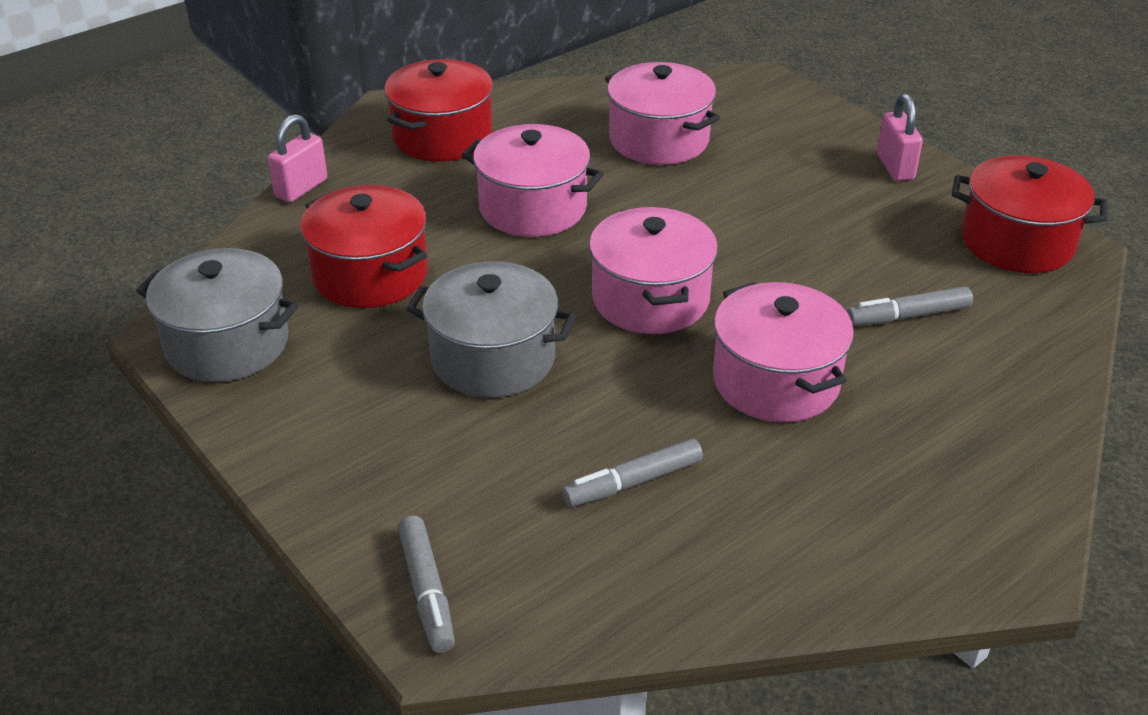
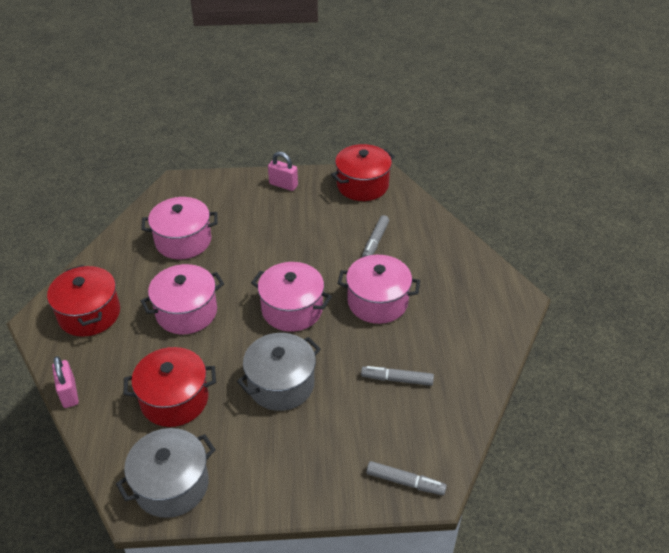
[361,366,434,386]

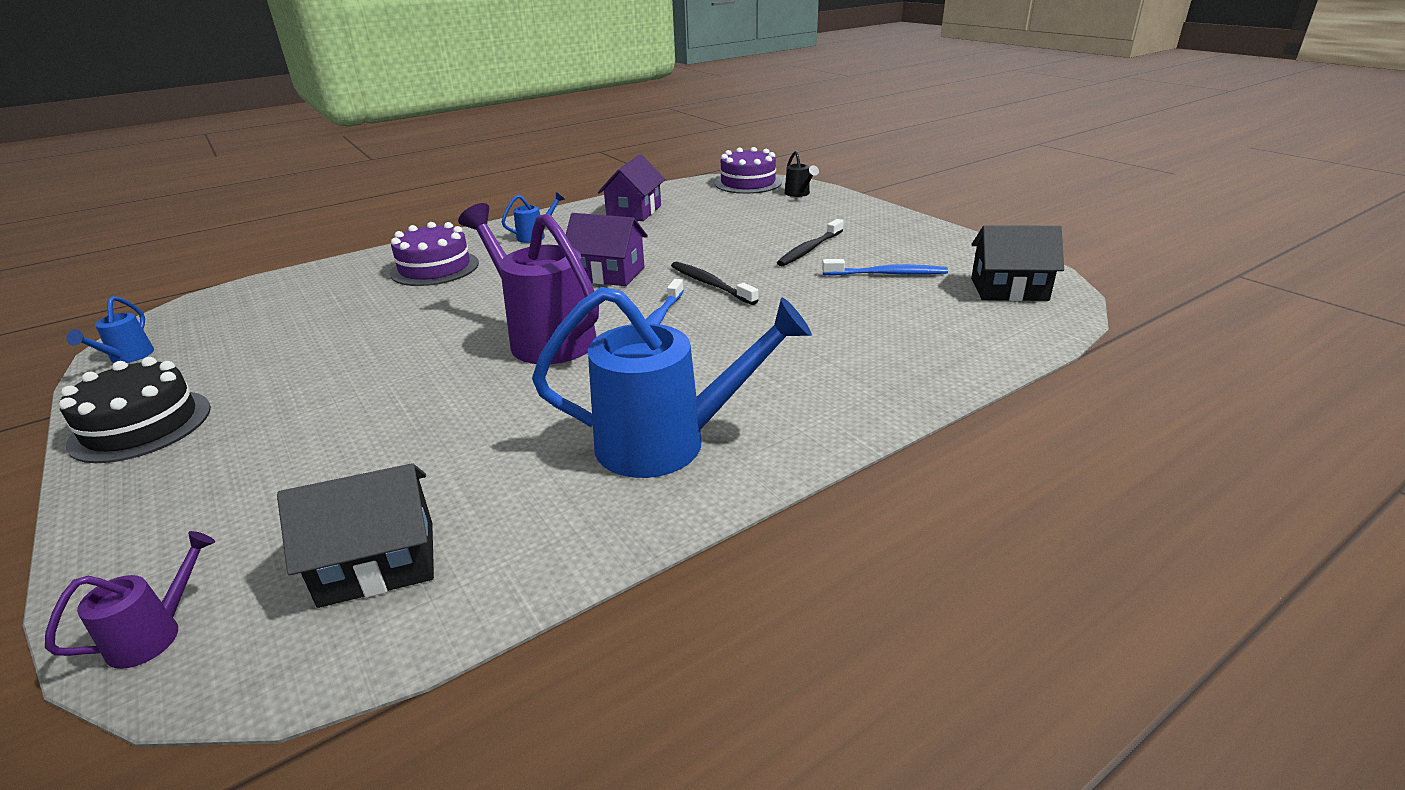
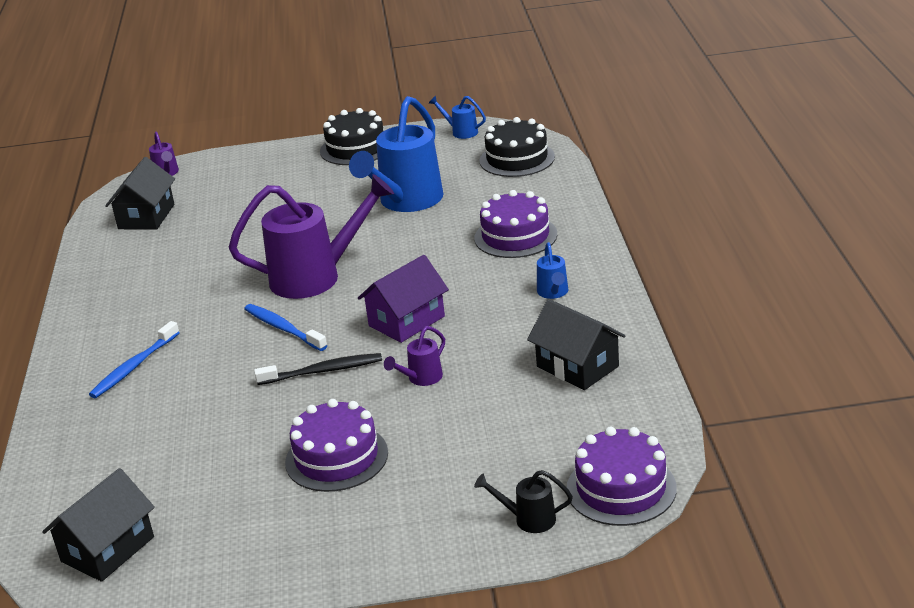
[349,96,443,212]
[527,299,625,390]
[285,399,388,492]
[89,321,180,398]
[384,326,445,386]
[479,117,555,177]

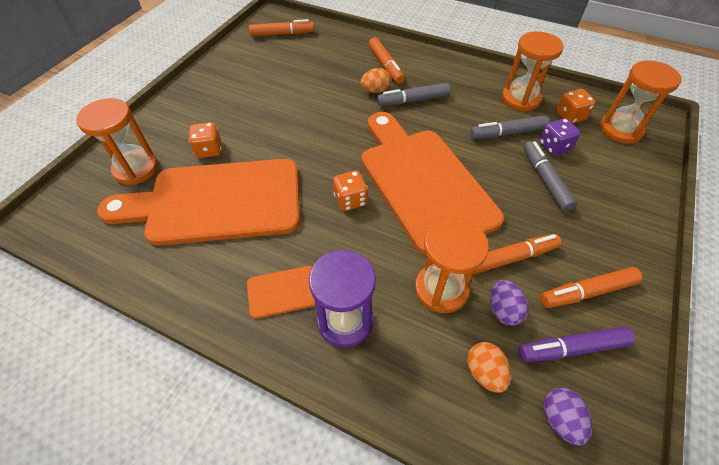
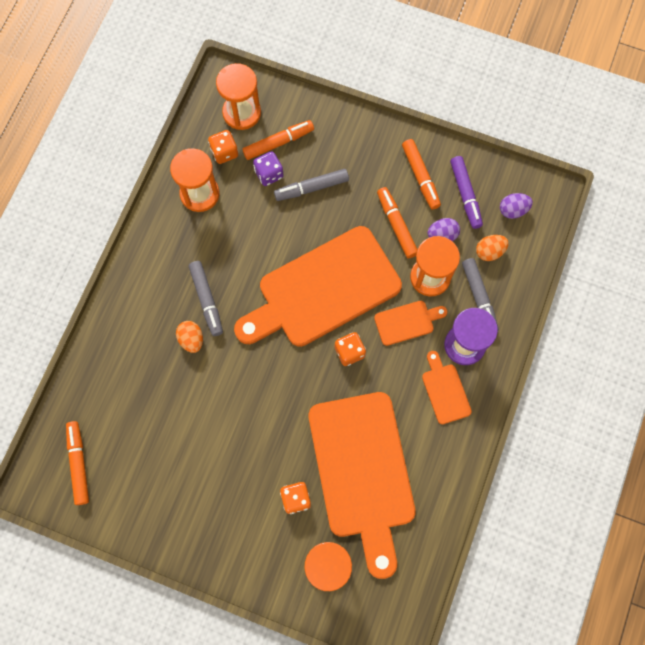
[242,120,314,160]
[462,258,499,331]
[374,301,447,346]

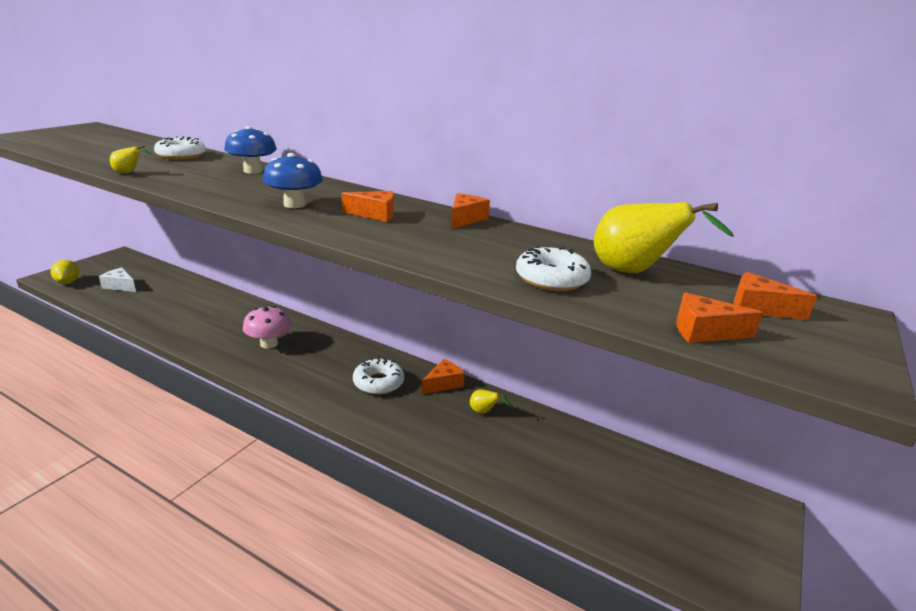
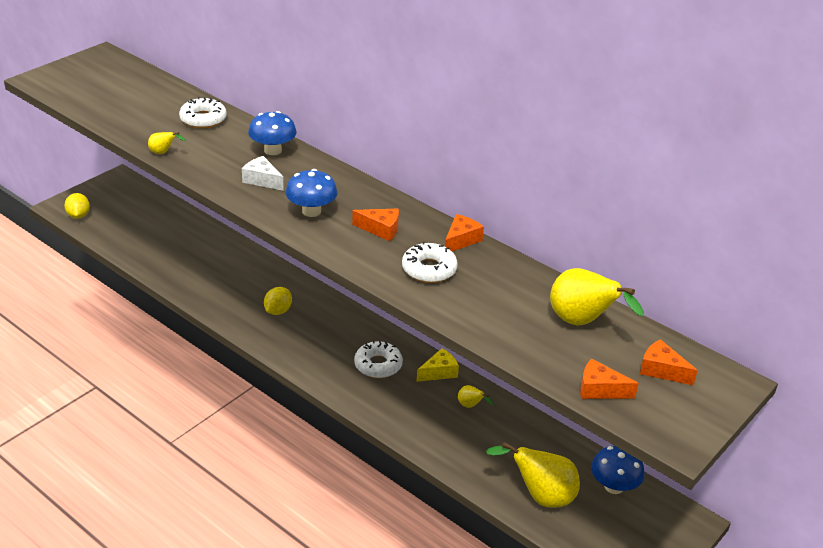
[242,156,284,191]
[264,287,292,315]
[416,348,459,382]
[402,241,458,283]
[486,442,580,508]
[591,446,645,494]

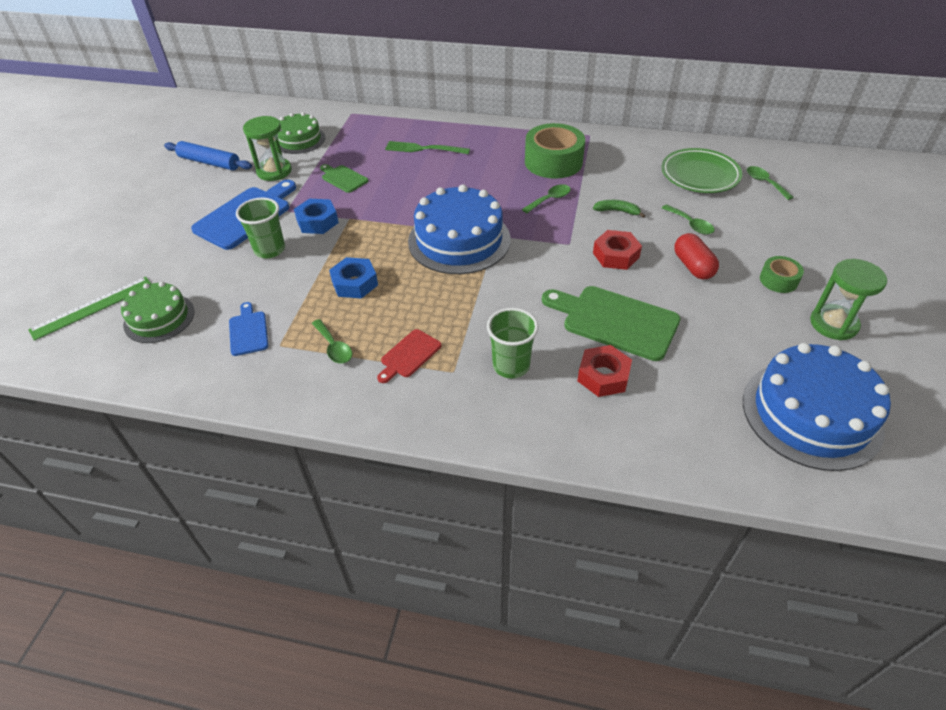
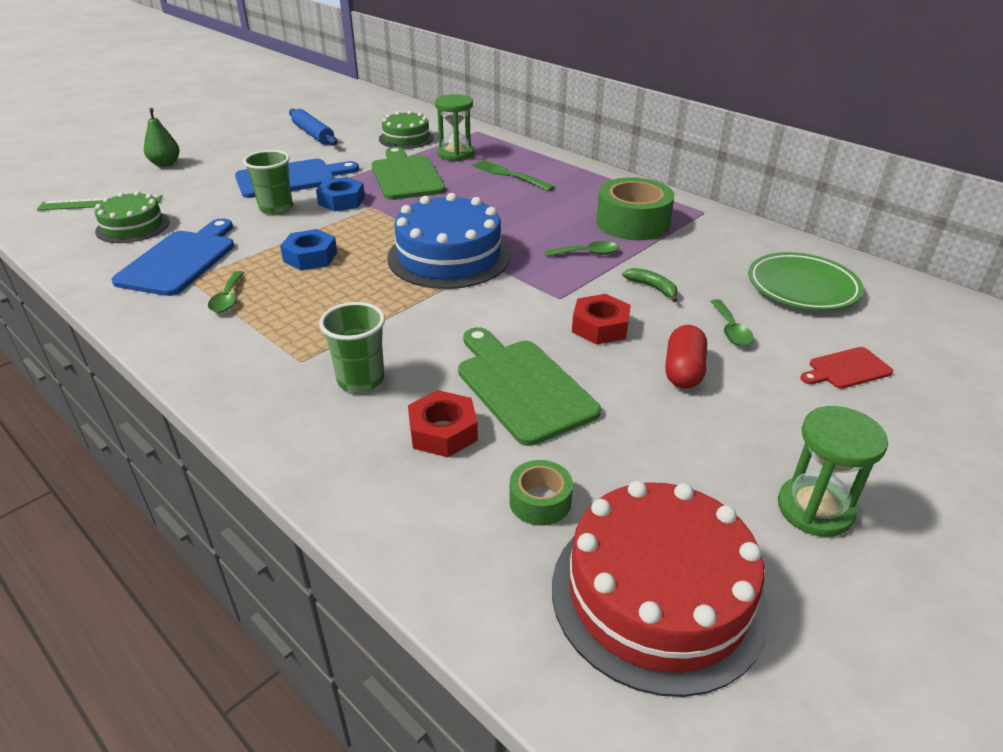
[112,218,234,296]
[435,94,474,161]
[372,147,445,200]
[800,347,893,389]
[552,481,769,697]
[747,166,794,200] (first image)
[509,460,573,526]
[144,108,180,167]

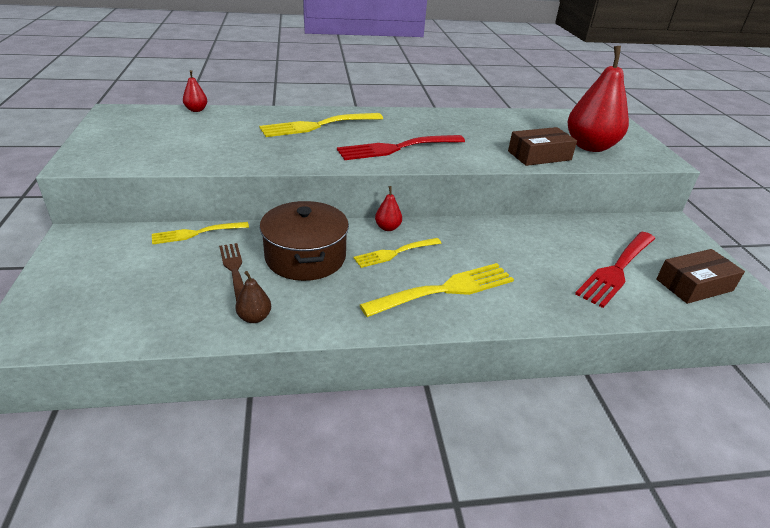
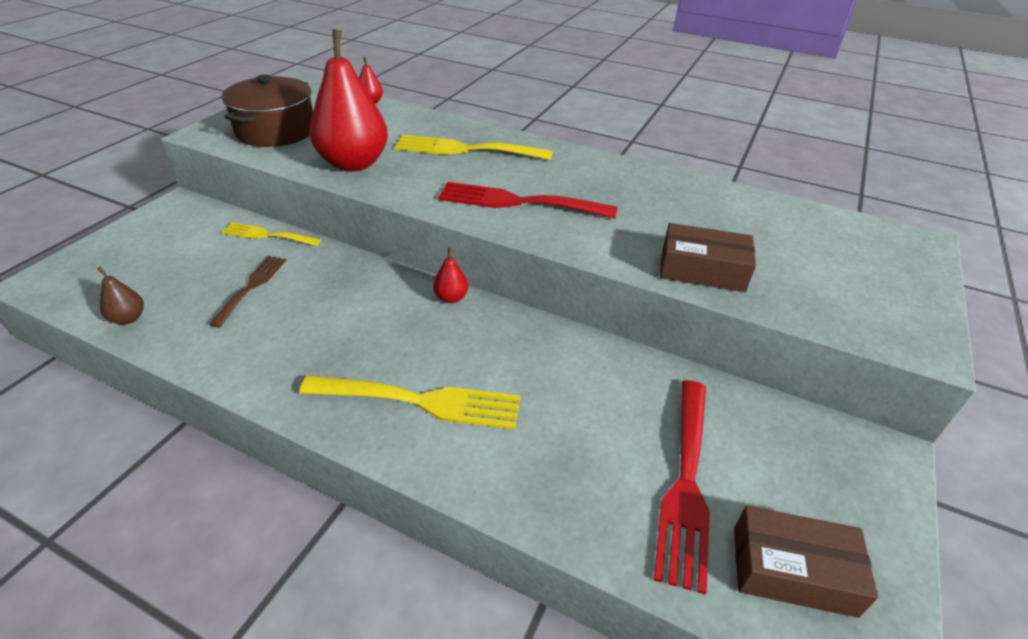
[97,267,144,324]
[222,75,313,147]
[353,238,441,268] (first image)
[309,29,388,172]
[654,380,710,595]

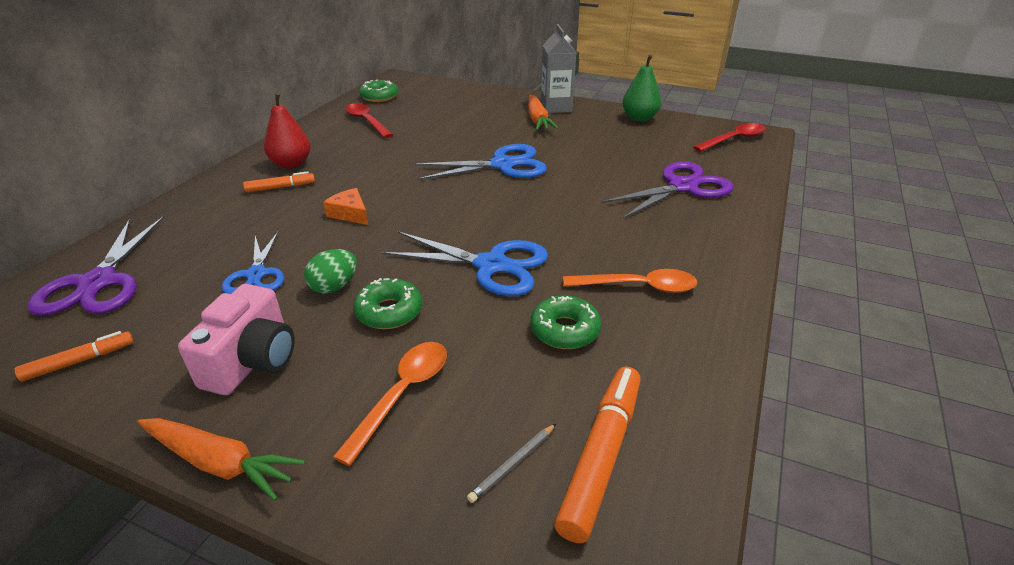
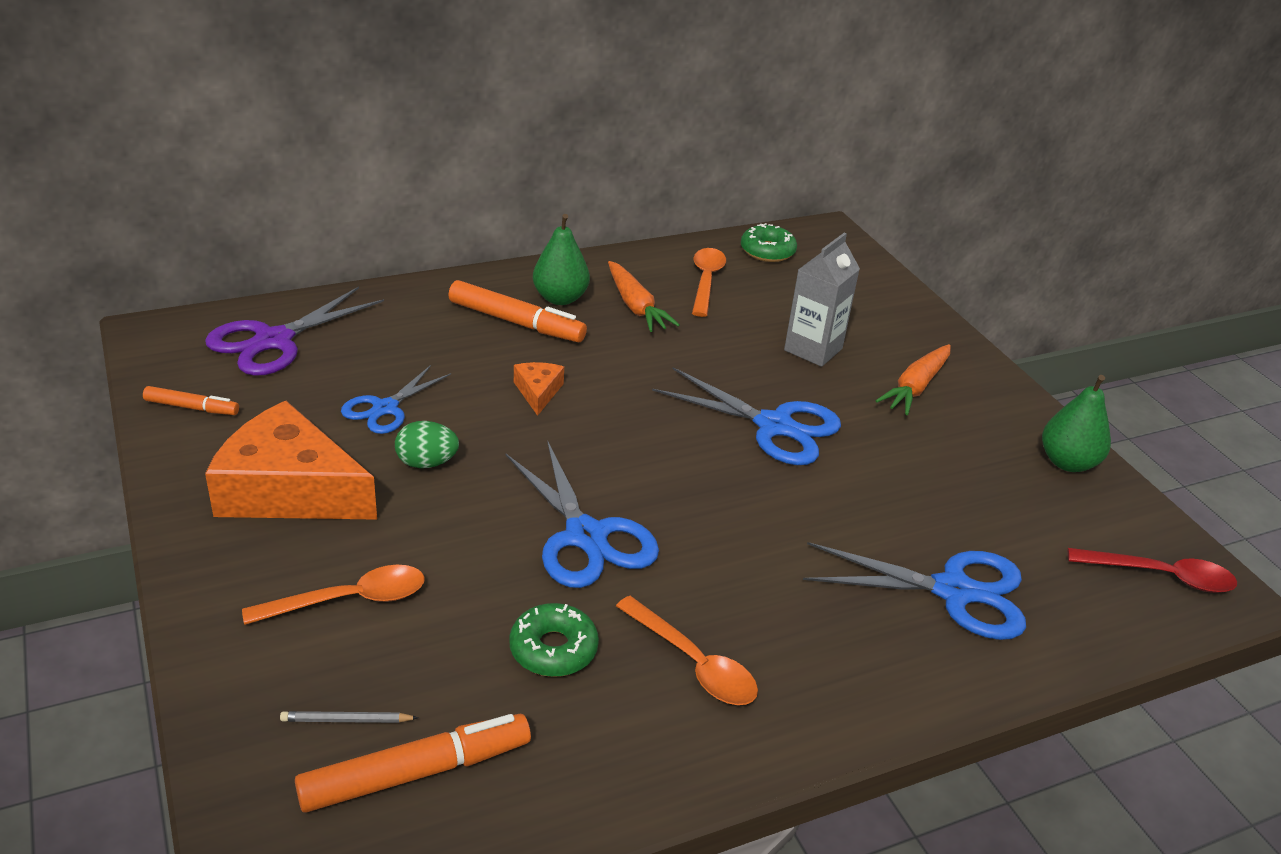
[608,261,680,332]
[205,401,377,520]
[448,280,587,342]
[533,214,590,305]
[692,248,726,317]
[353,278,422,329] (first image)
[784,233,860,367]
[803,542,1026,640]

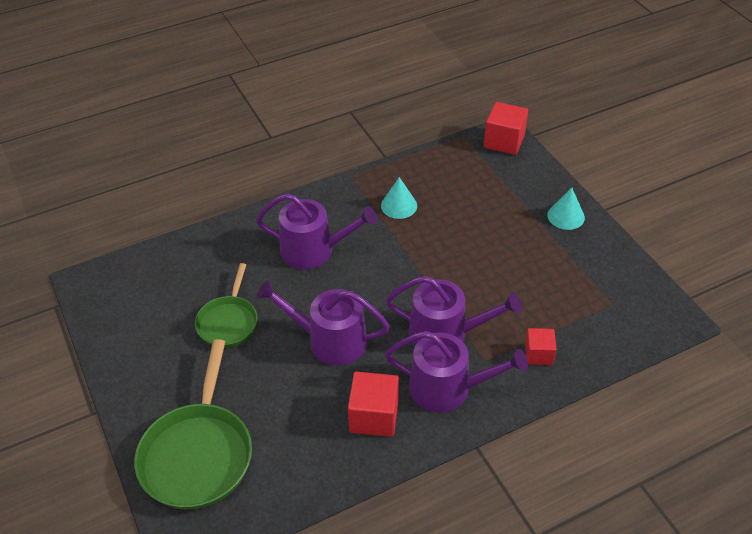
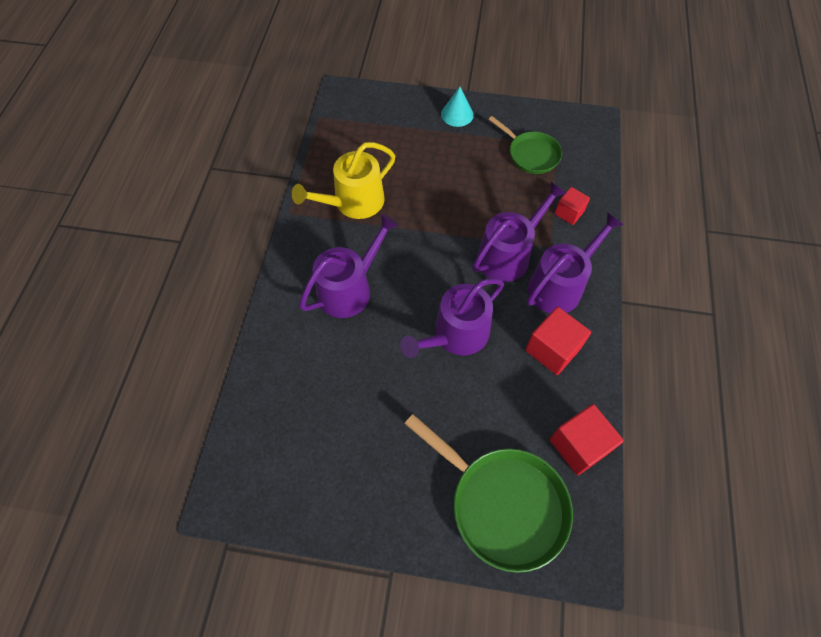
[488,116,562,174]
[292,142,395,219]
[550,404,624,475]

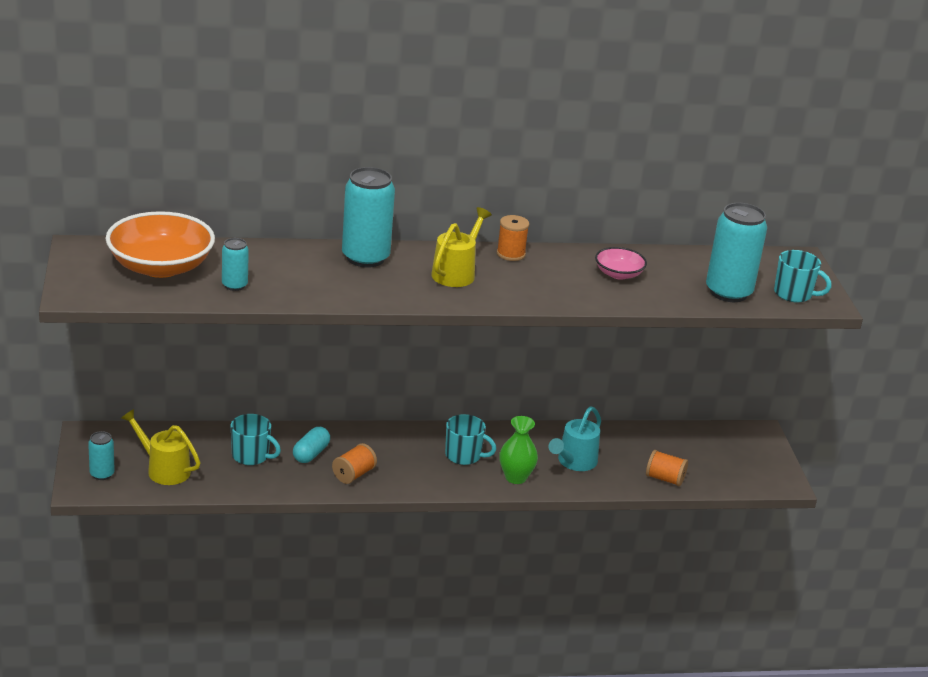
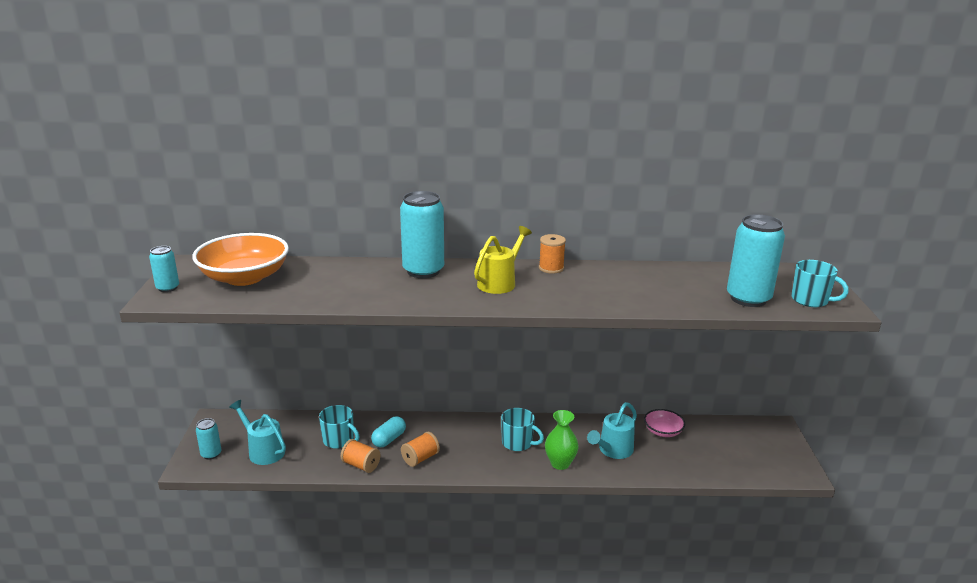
[229,400,286,465]
[149,246,179,292]
[644,409,685,437]
[341,439,380,473]

